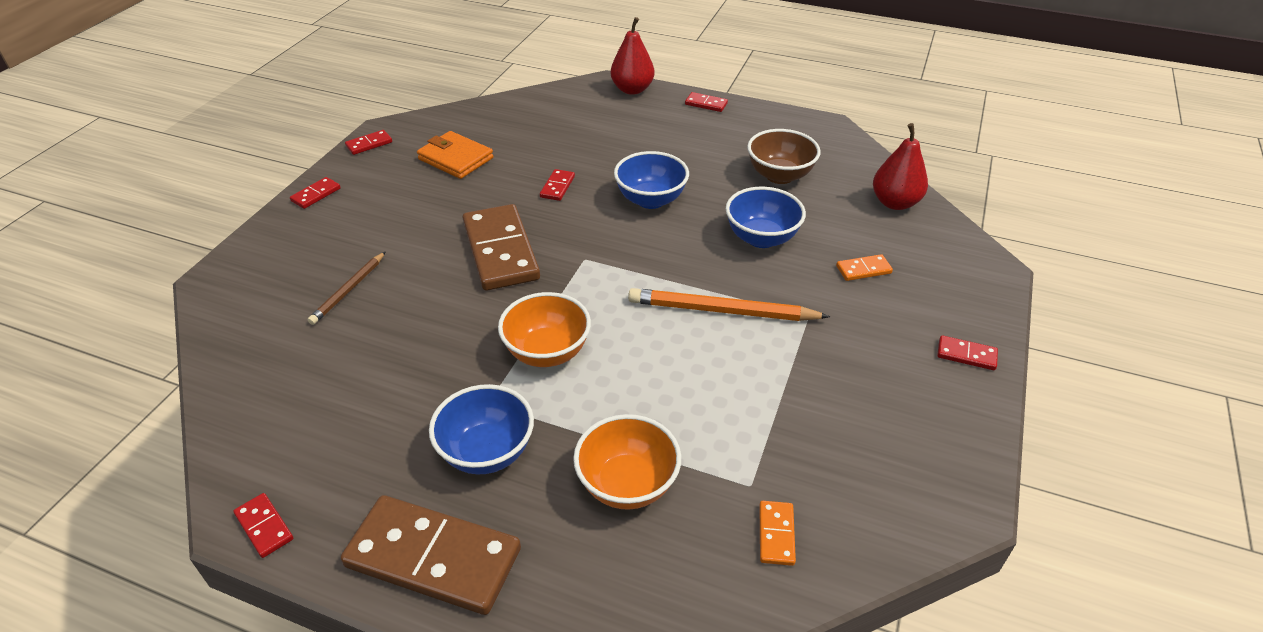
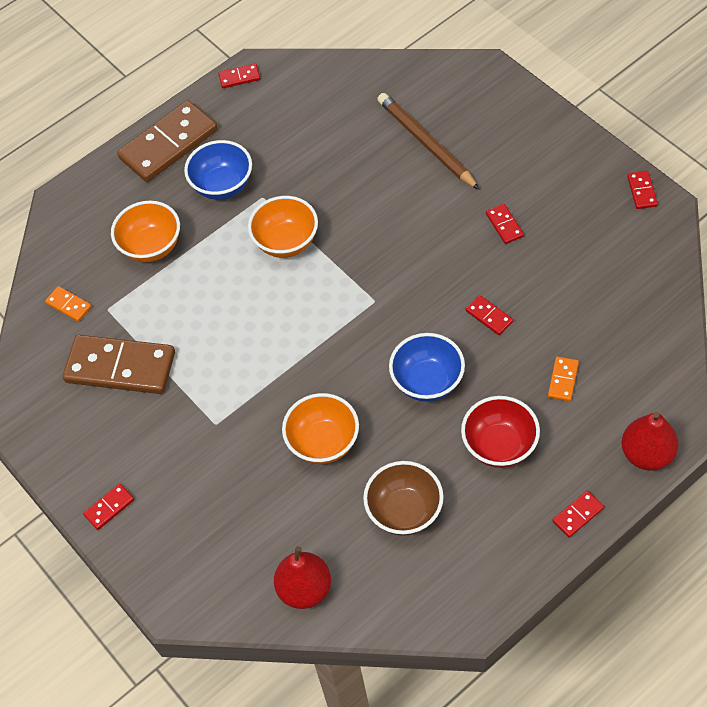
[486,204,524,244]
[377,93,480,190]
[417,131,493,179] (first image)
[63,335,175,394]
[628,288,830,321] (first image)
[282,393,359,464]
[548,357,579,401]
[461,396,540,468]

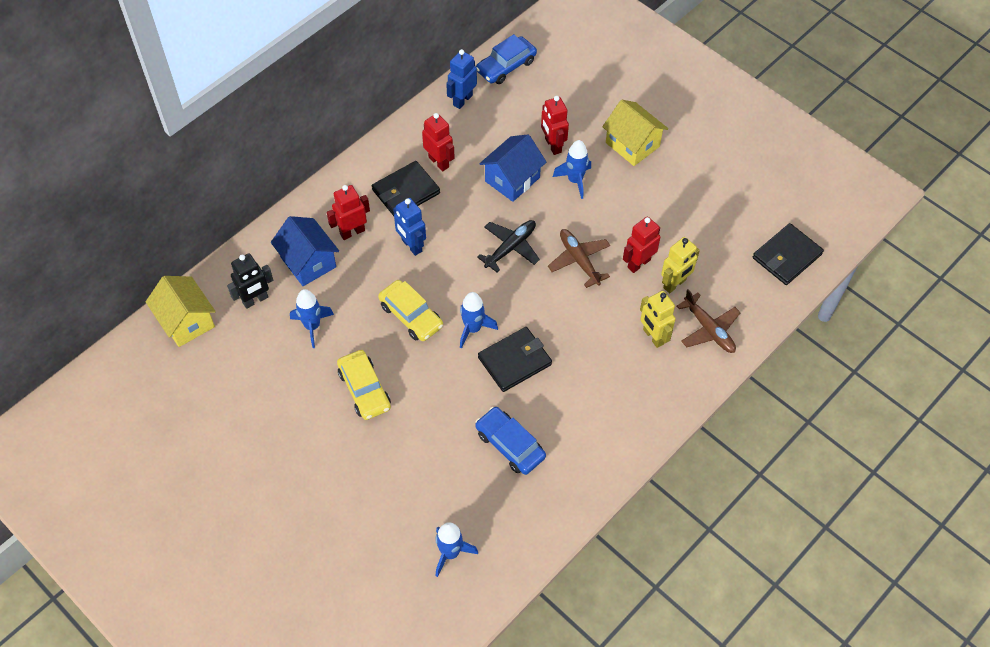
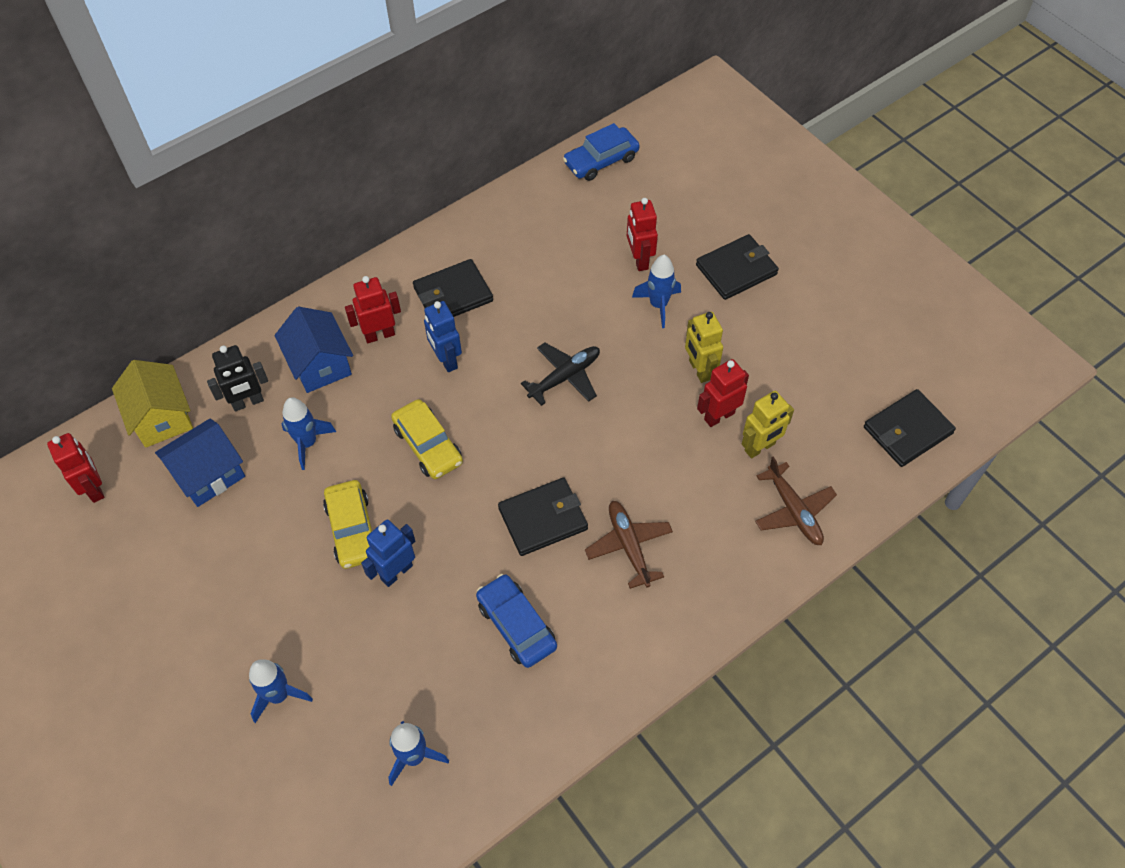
[47,433,105,503]
[361,519,415,587]
[249,659,313,723]
[155,418,245,507]
[585,501,673,589]
[696,234,779,300]
[685,312,723,383]

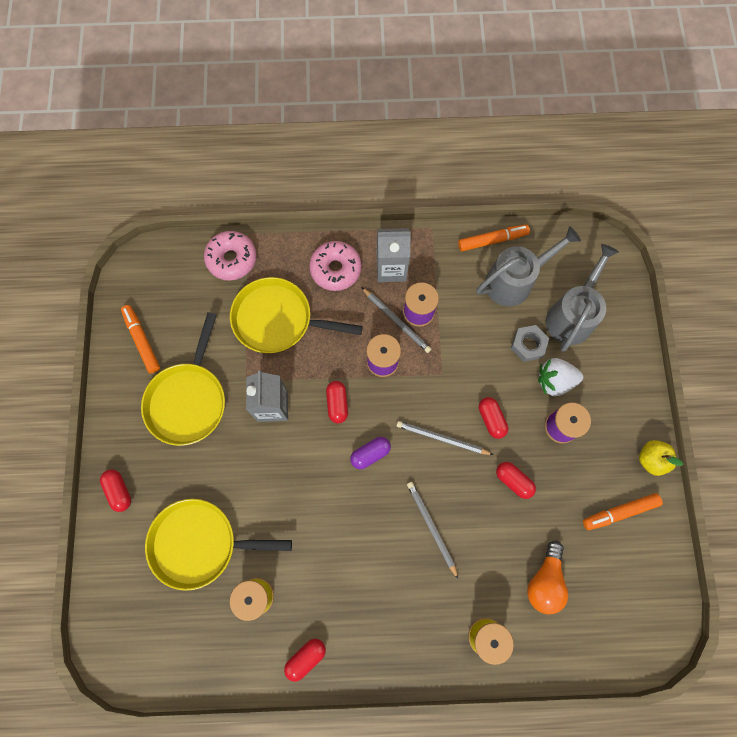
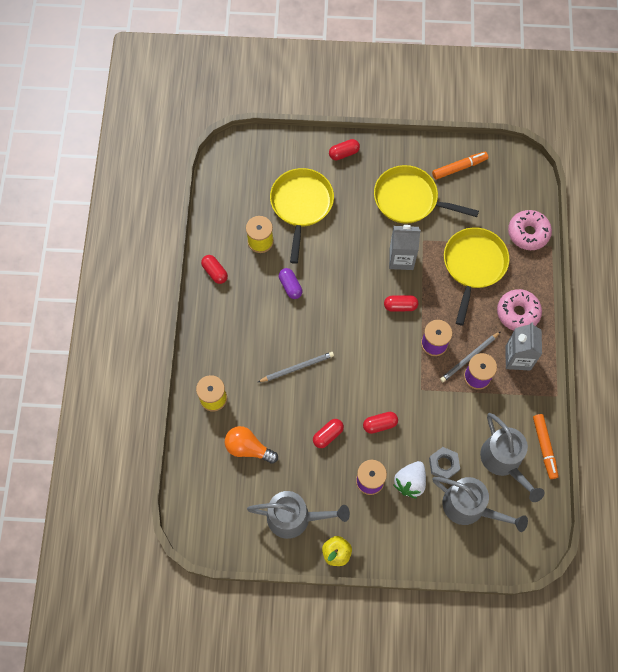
[279,268,302,299]
[396,421,493,455] (first image)
[393,461,426,499]
[247,491,350,539]

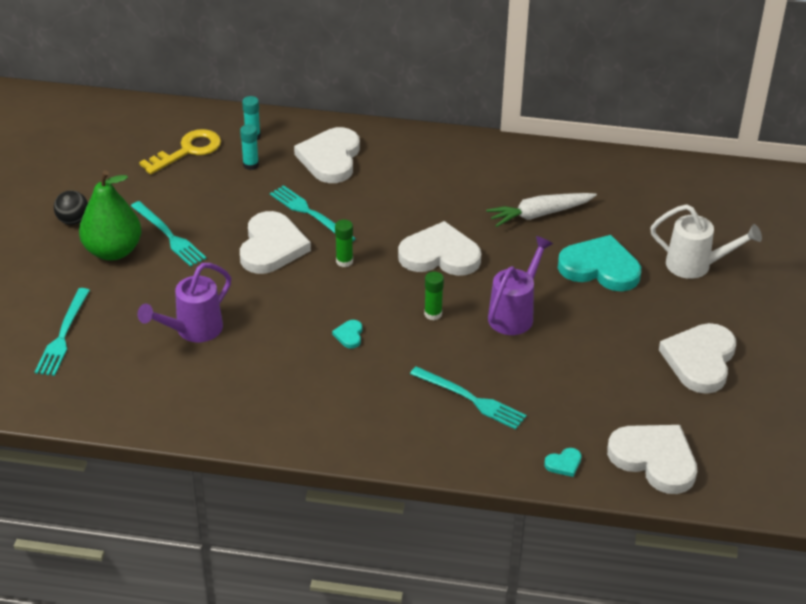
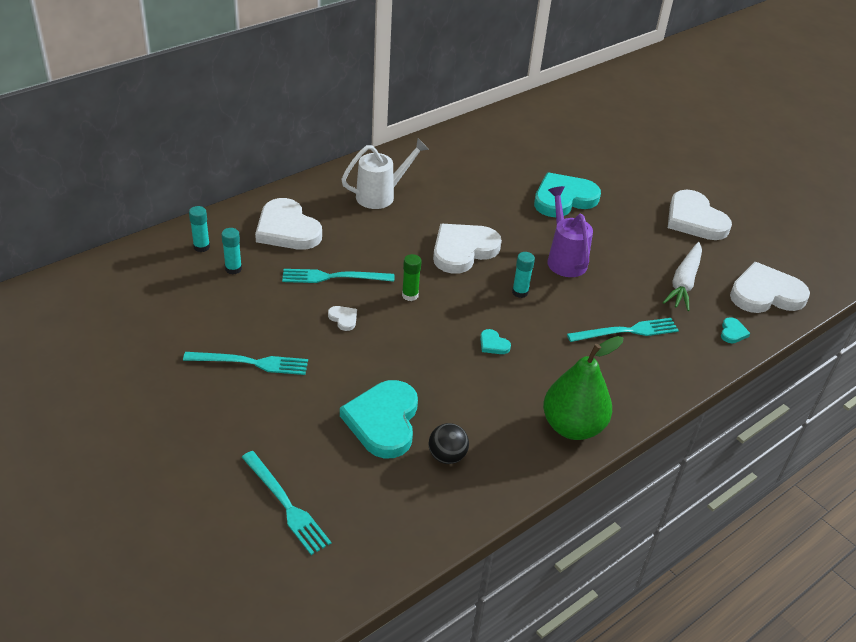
[428,423,469,464]
[543,336,623,440]
[340,380,418,458]
[139,129,221,174] (first image)
[328,306,357,331]
[512,252,535,298]
[663,242,702,311]
[341,139,429,209]

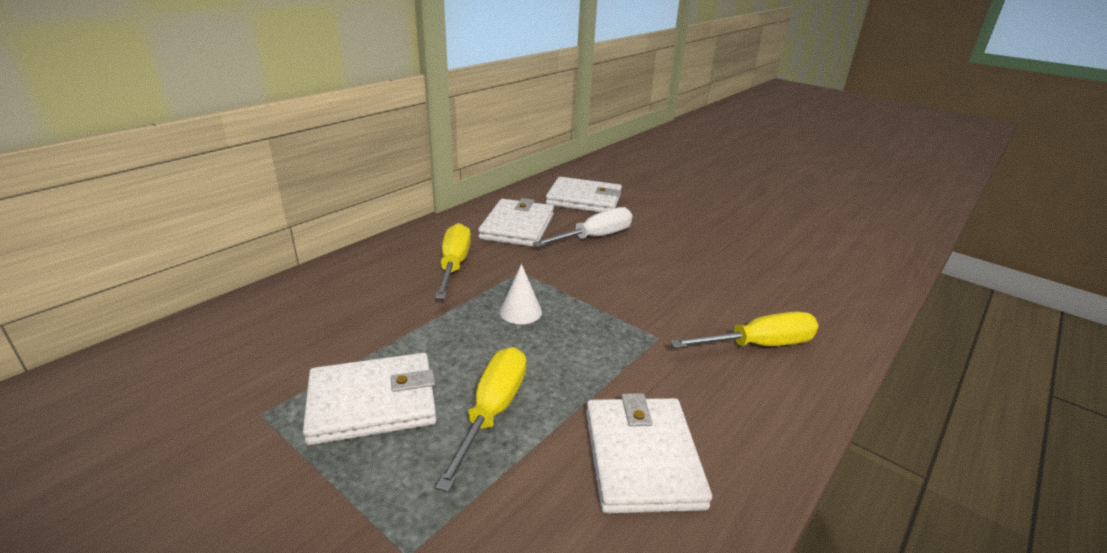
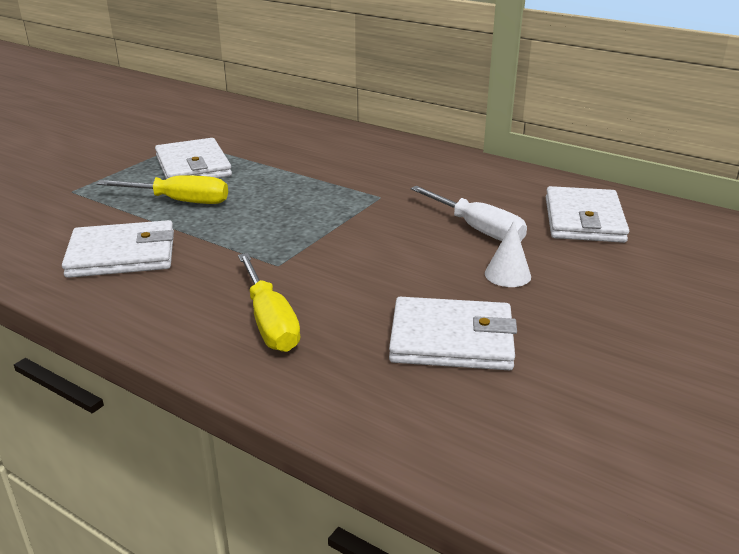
[435,223,471,299] (first image)
[389,297,517,370]
[485,221,531,287]

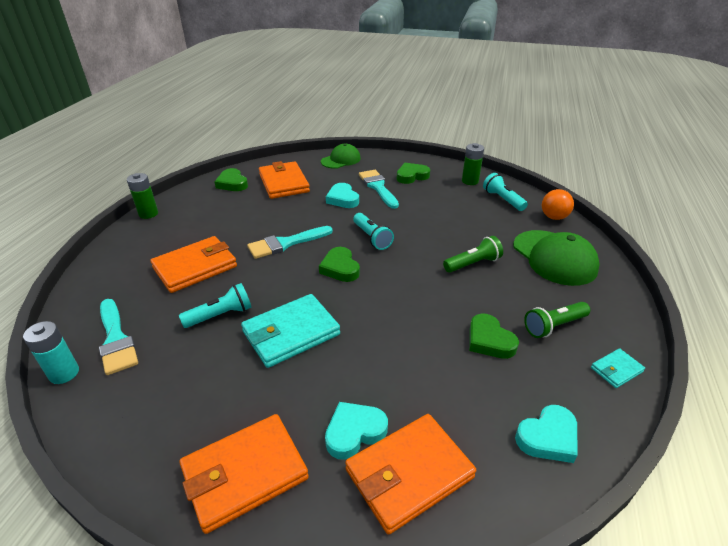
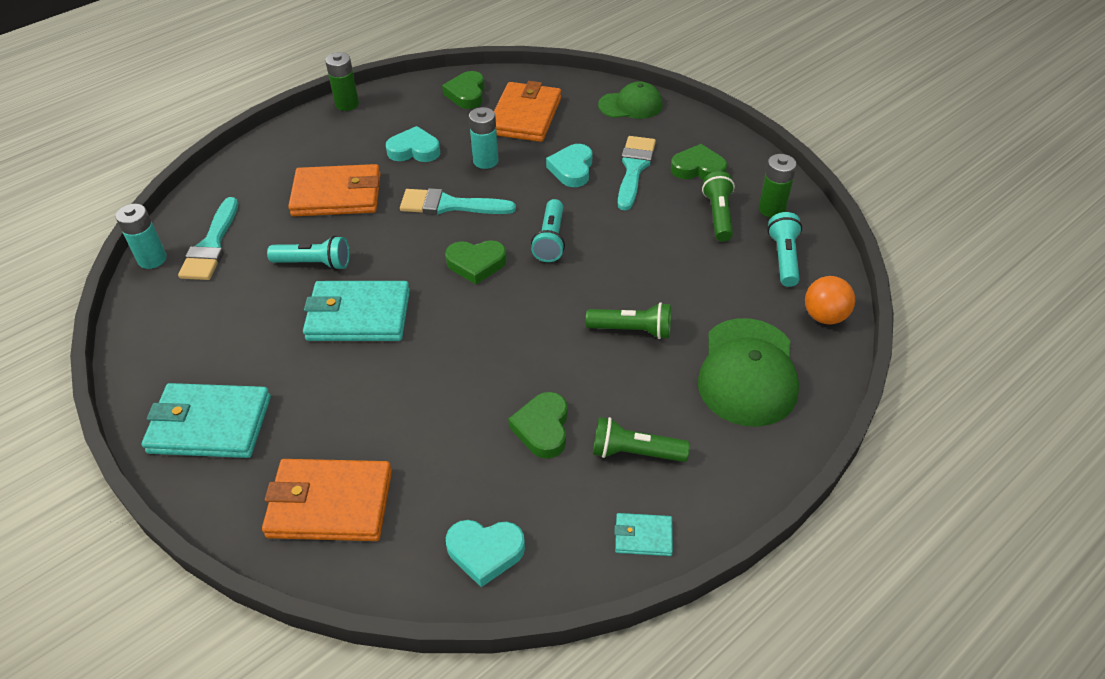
[142,383,271,458]
[445,240,507,284]
[386,126,440,162]
[469,107,499,169]
[702,171,735,242]

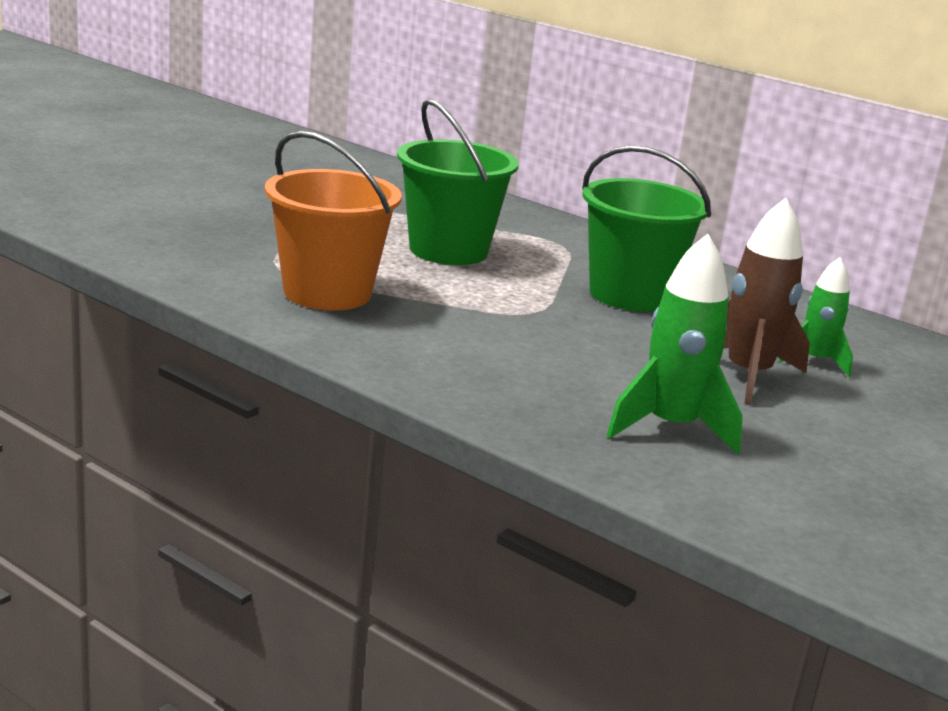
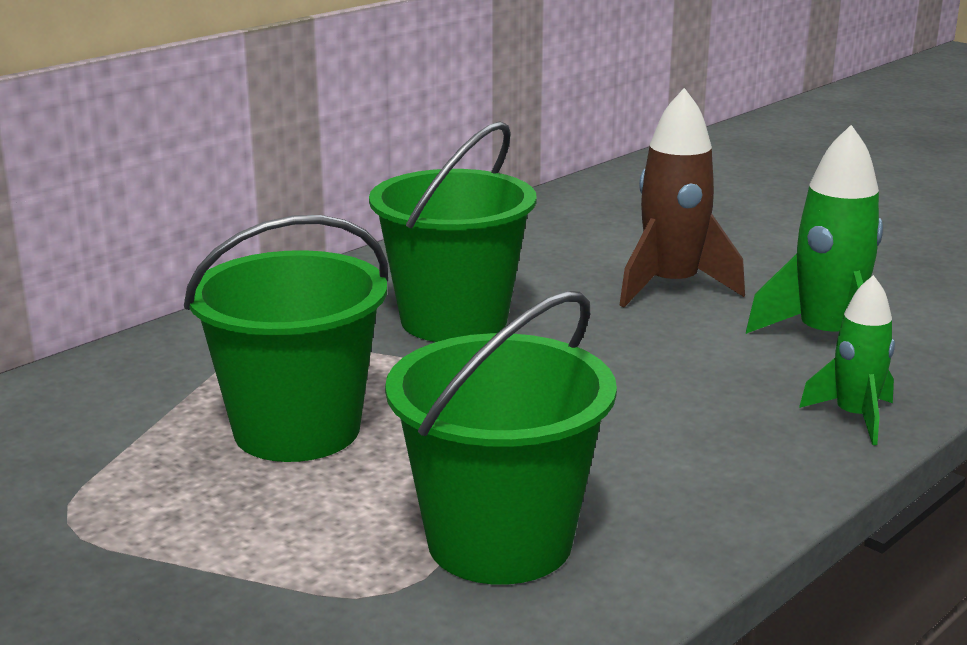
[385,291,617,585]
[799,275,895,445]

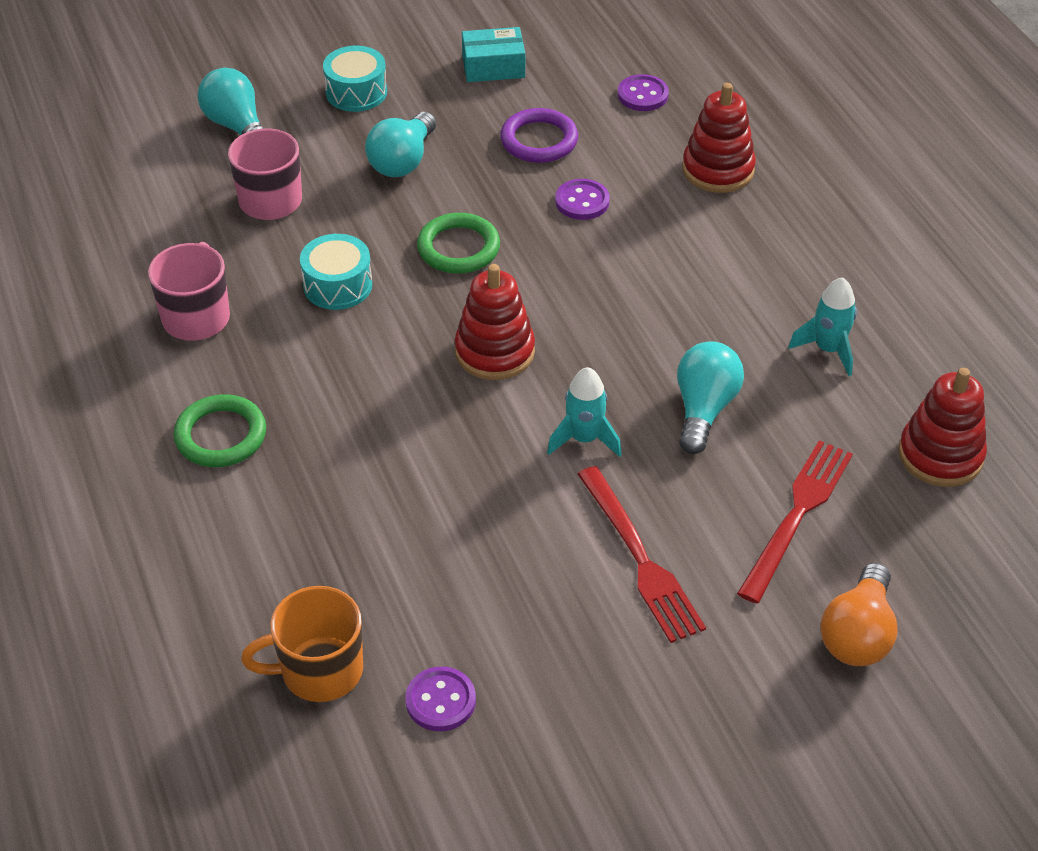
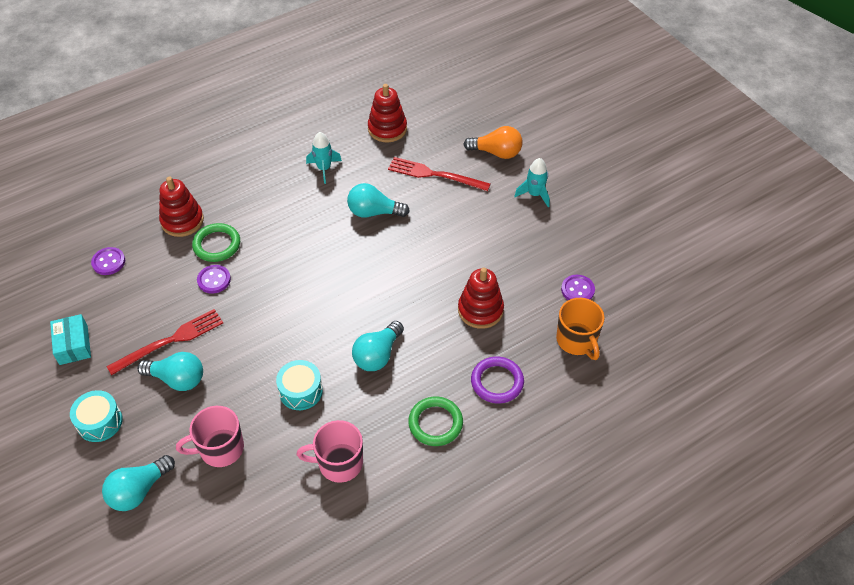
[192,223,240,262]
[458,267,504,329]
[471,356,524,404]
[514,158,550,207]
[106,309,223,375]
[352,321,404,371]

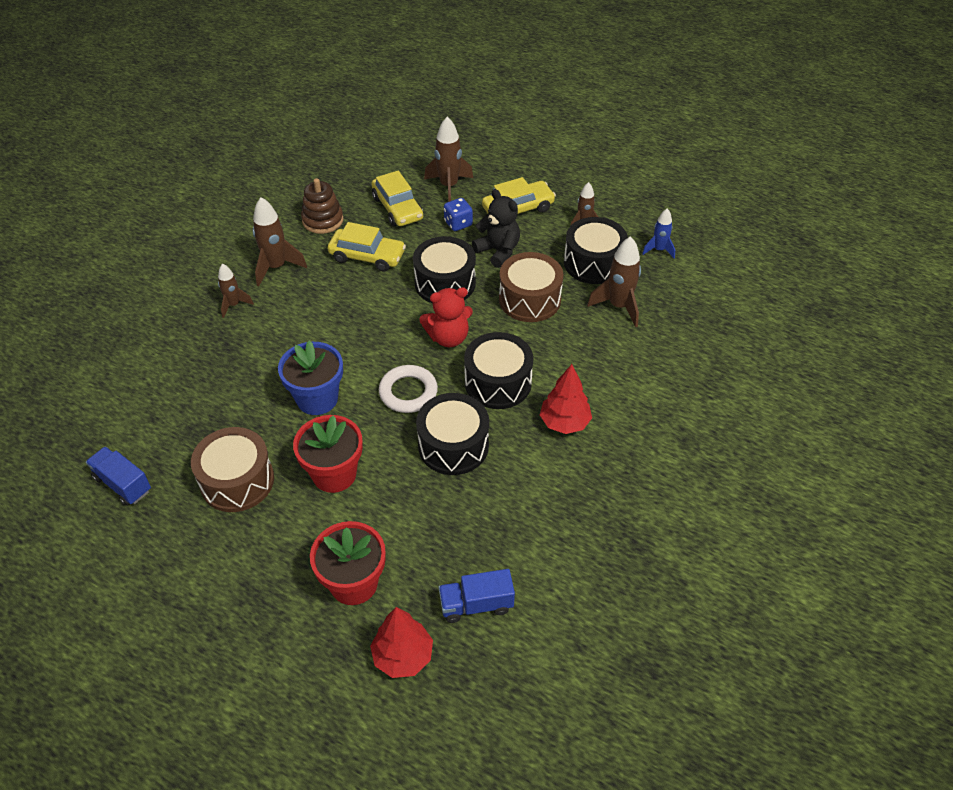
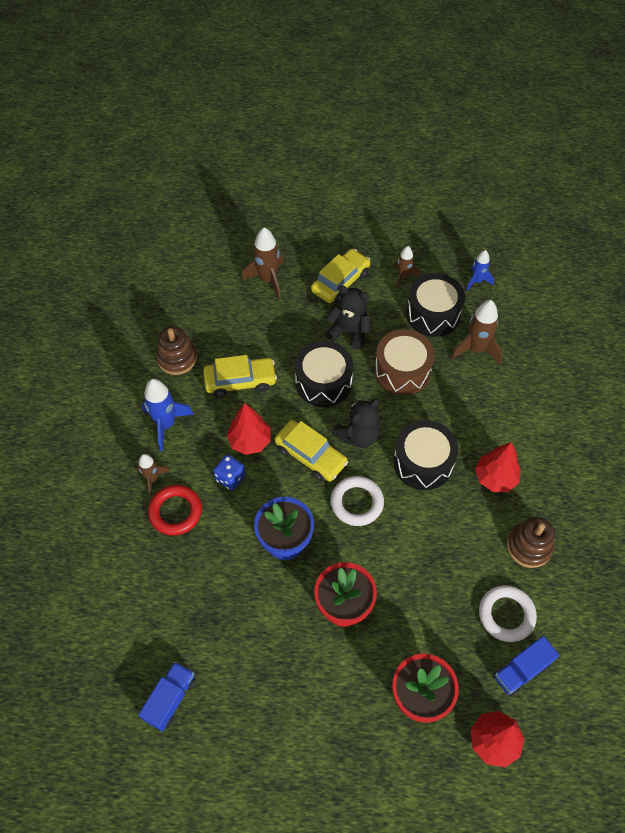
[138,662,196,732]
[191,427,274,512] (first image)
[142,379,194,451]
[274,420,348,482]
[416,393,489,475] (first image)
[332,399,380,448]
[213,455,246,490]
[148,485,202,536]
[227,403,271,455]
[479,585,537,642]
[507,517,554,568]

